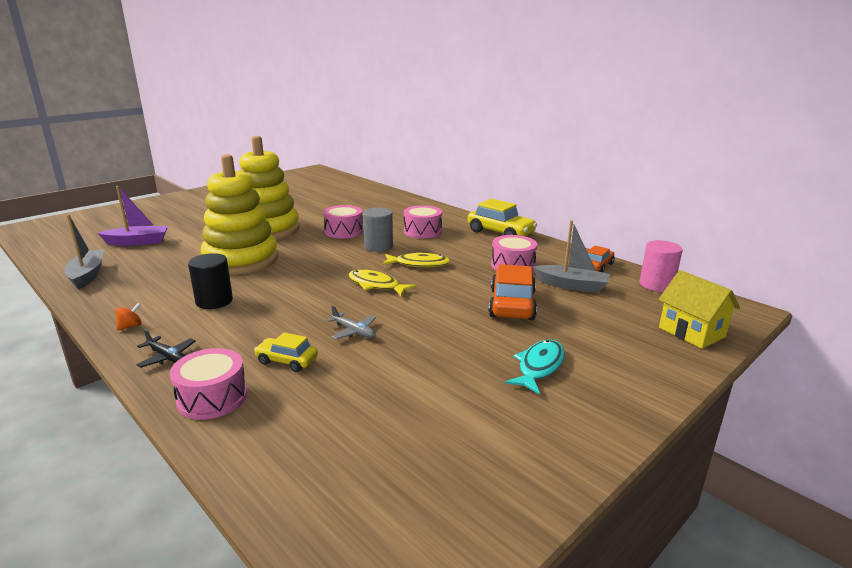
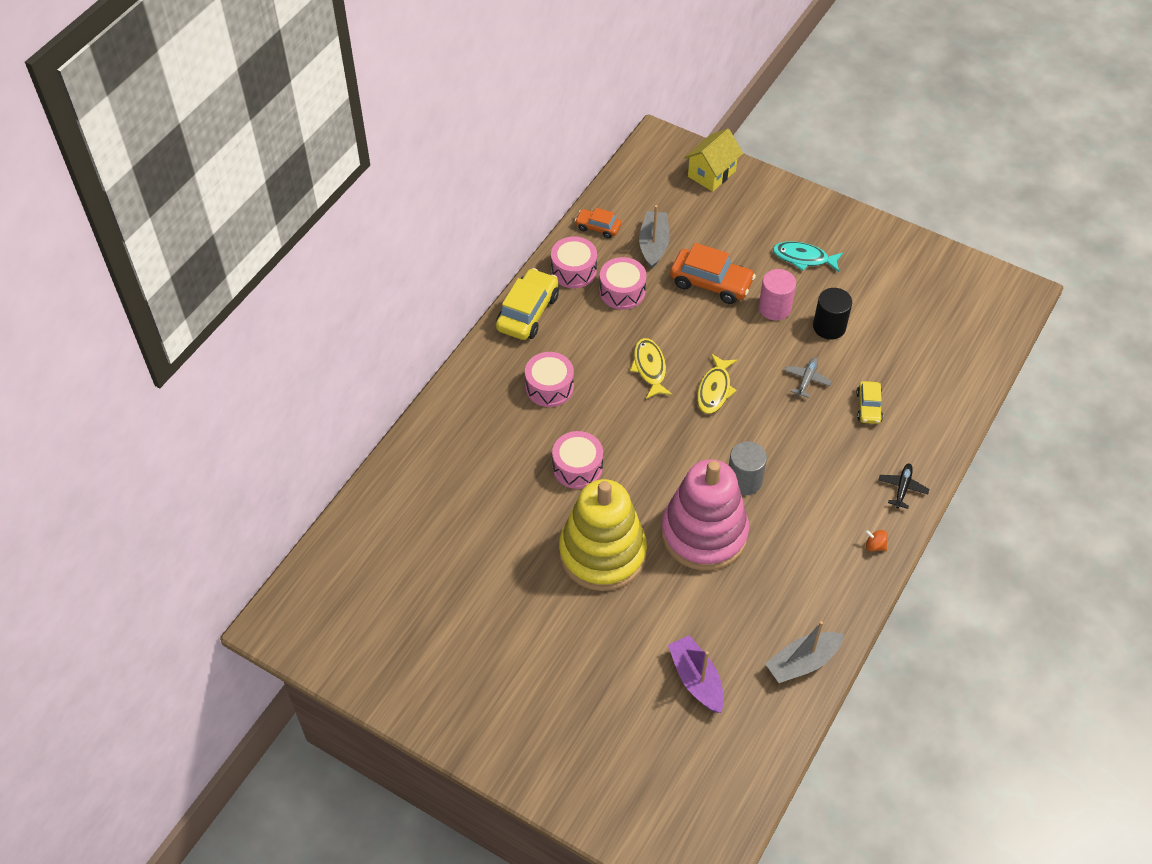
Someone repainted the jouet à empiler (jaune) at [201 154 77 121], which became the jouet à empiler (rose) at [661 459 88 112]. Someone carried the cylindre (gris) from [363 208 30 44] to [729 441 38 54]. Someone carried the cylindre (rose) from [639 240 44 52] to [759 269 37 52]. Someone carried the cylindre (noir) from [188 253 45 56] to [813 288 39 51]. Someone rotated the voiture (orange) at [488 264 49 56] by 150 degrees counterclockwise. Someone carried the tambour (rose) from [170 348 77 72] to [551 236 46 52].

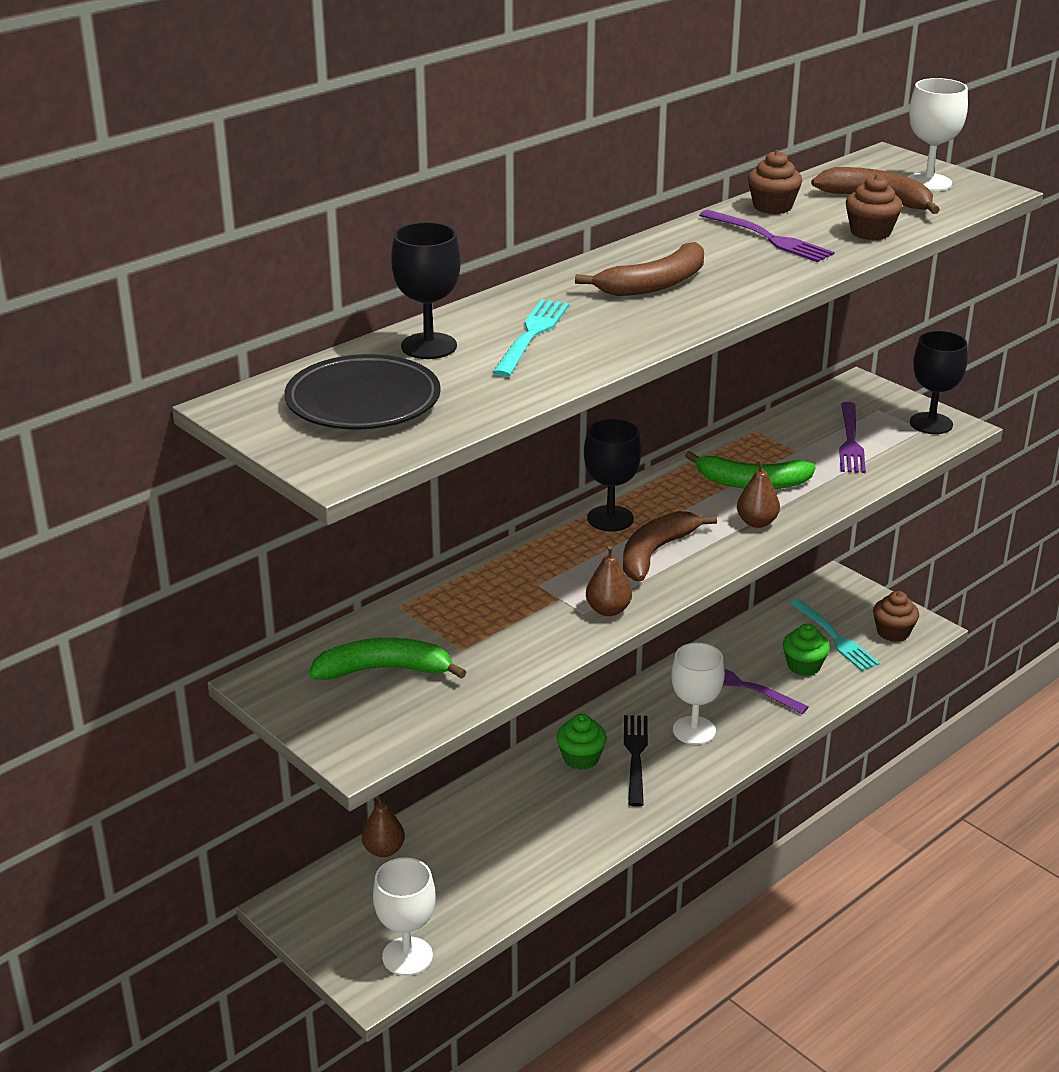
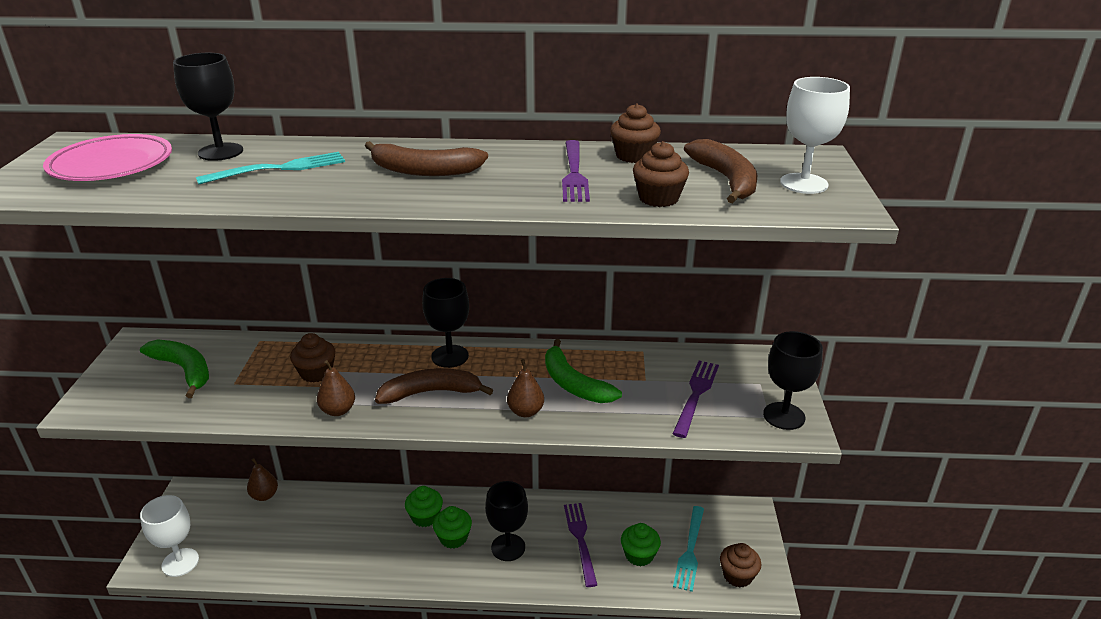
Someone repainted the assiette (noir) at [285 354 156 76], which became the assiette (rose) at [43 134 129 47]. Someone rotated the fourchette (violet) at [839 402 27 71] by 150 degrees clockwise. Someone repainted the verre à pied (blanc) at [671 643 54 102], which became the verre à pied (noir) at [485 481 43 80]. Someone swapped the fourchette (noir) at [624 715 24 92] for the muffin (vert) at [433 506 39 43]. Someone put down the muffin (marron) at [290 333 45 49].

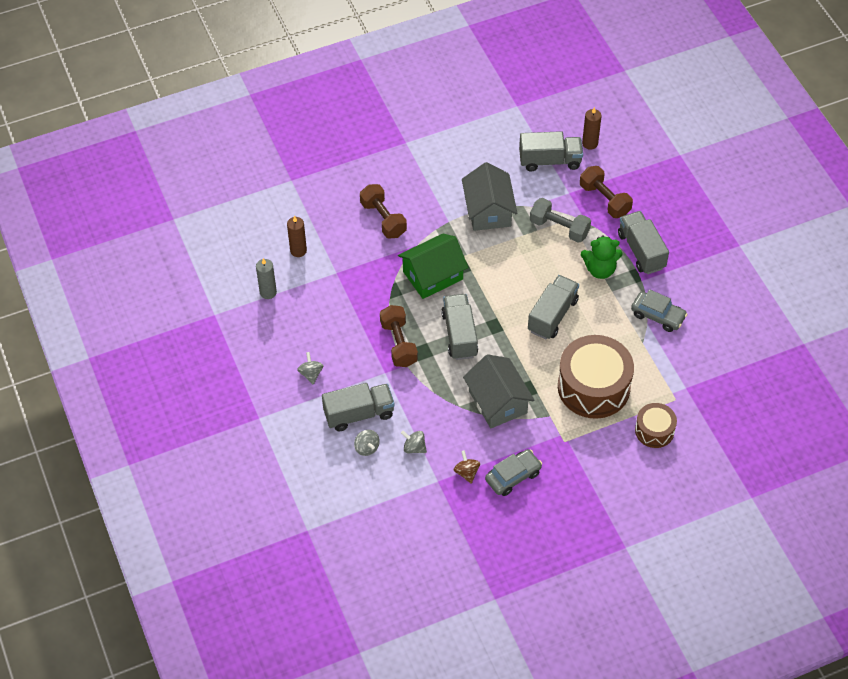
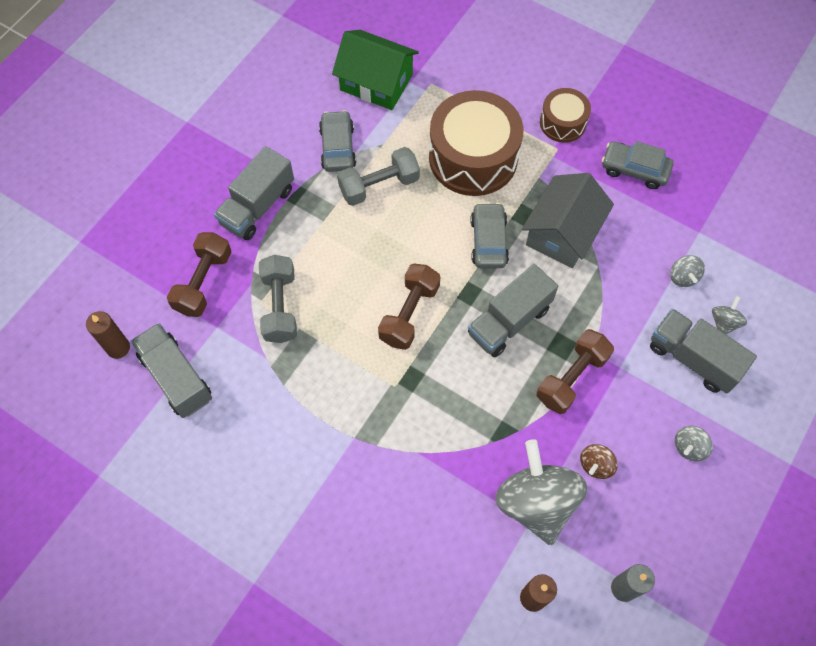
Someone took away the maison (gris) at [462 162 55 69]. Someone carried the haltère (marron) from [360 184 47 55] to [378 264 62 86]. Someone carried the maison (vert) from [398 234 70 65] to [332 30 87 80]. Someone took away the ours en peluche (vert) at [581 235 41 44]. Someone took away the camion (gris) at [528 275 51 64]. Someone carried the tambour (marron) from [635 403 42 45] to [540 88 51 55]. Someone carried the toupie (marron) from [454 450 26 34] to [580 444 38 35]. Someone put down the haltère (gris) at [337 147 83 59]. Someone put down the voiture (gris) at [470 203 39 65]. Someone put down the toupie (gris) at [495 439 92 106].

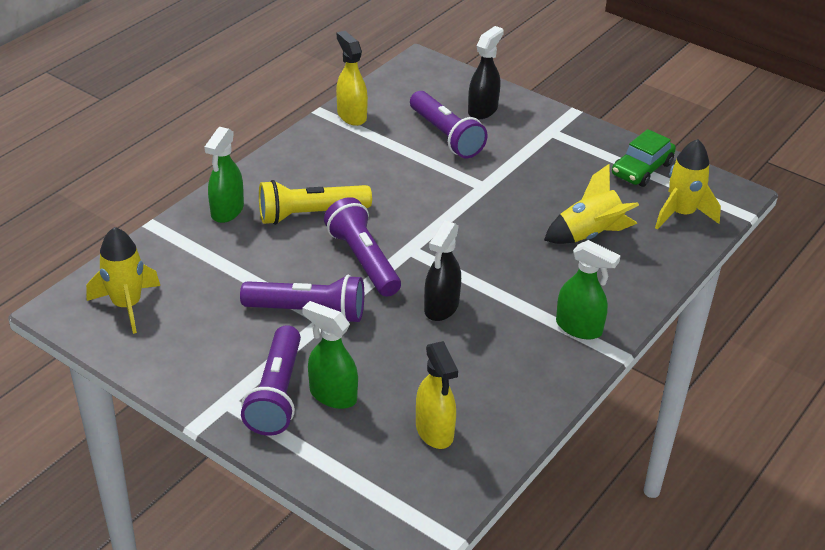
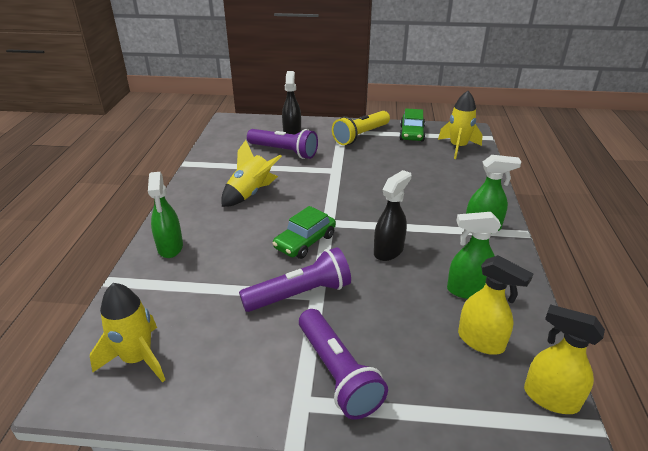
Someone carried the vaporisateur (jaune) from [336 31 32 95] to [524 304 81 110]. Someone carried the fusée (jaune) from [544 163 95 81] to [221 140 61 67]. Someone carried the lampe de poche (jaune) from [259 180 113 45] to [332 111 58 34]. Someone swapped the lampe de poche (violet) at [324 197 77 100] for the voiture (vert) at [272 206 64 53]. Someone rotated the vaporisateur (noir) at [424 221 37 100] by 135 degrees counterclockwise. Someone carried the vaporisateur (vert) from [302 301 56 108] to [447 212 54 87].

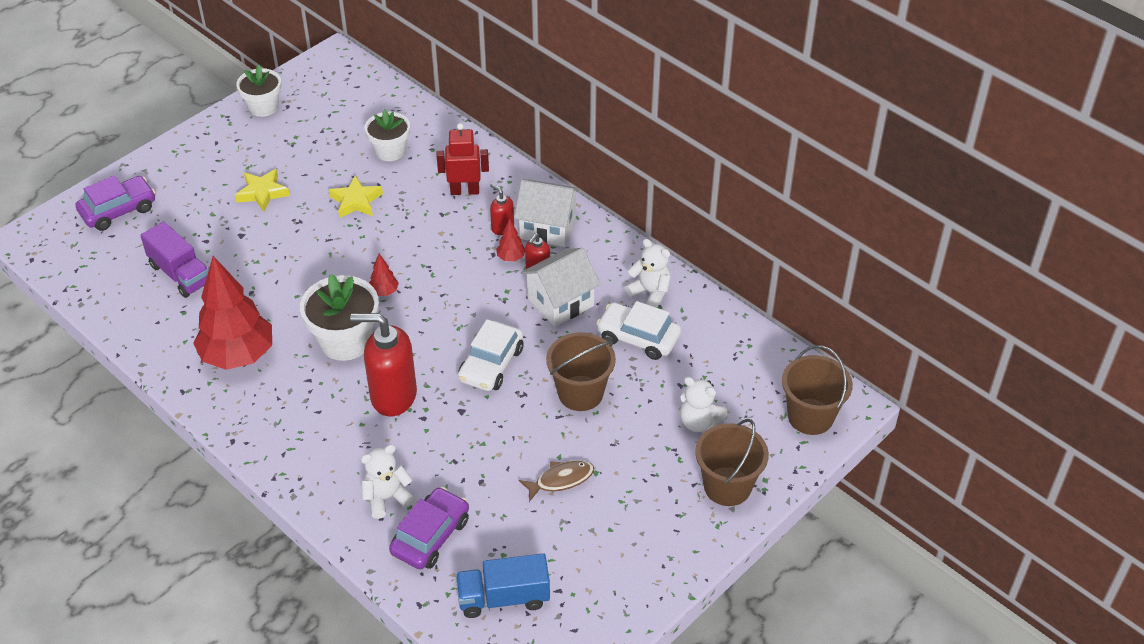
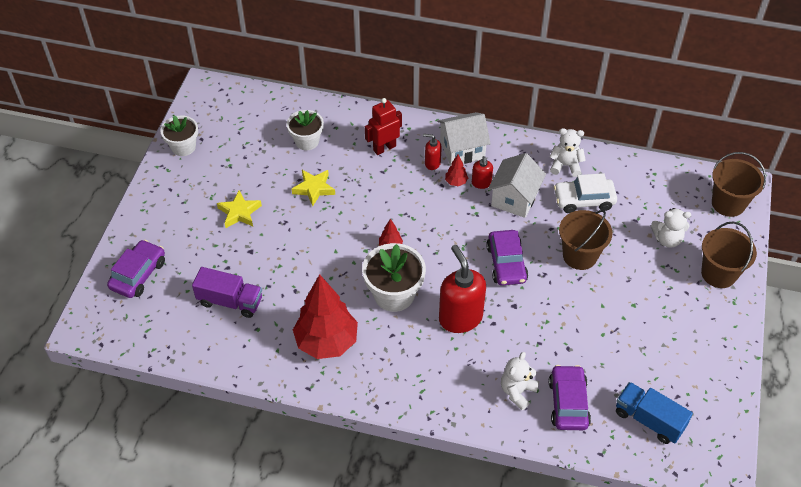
Someone rotated the distributeur de savon (rouge) at [350 313 67 103] by 90 degrees clockwise. Someone repainted the voiture (blanc) at [458 319 66 72], which became the voiture (violet) at [486 230 42 56]. Someone took away the poisson (marron) at [519 460 75 42]. Someone rotated the camion (bleu) at [456 553 94 65] by 75 degrees clockwise.

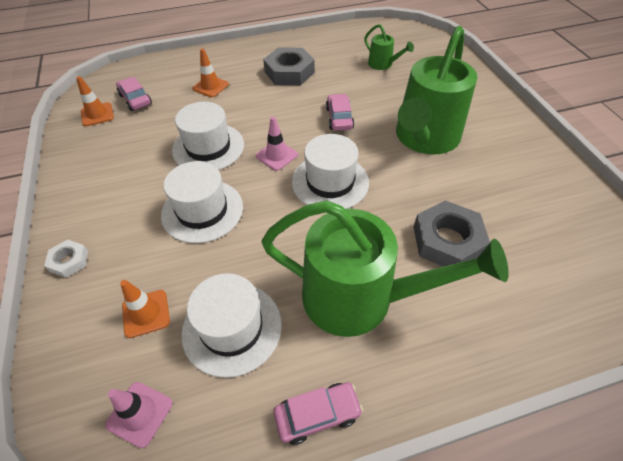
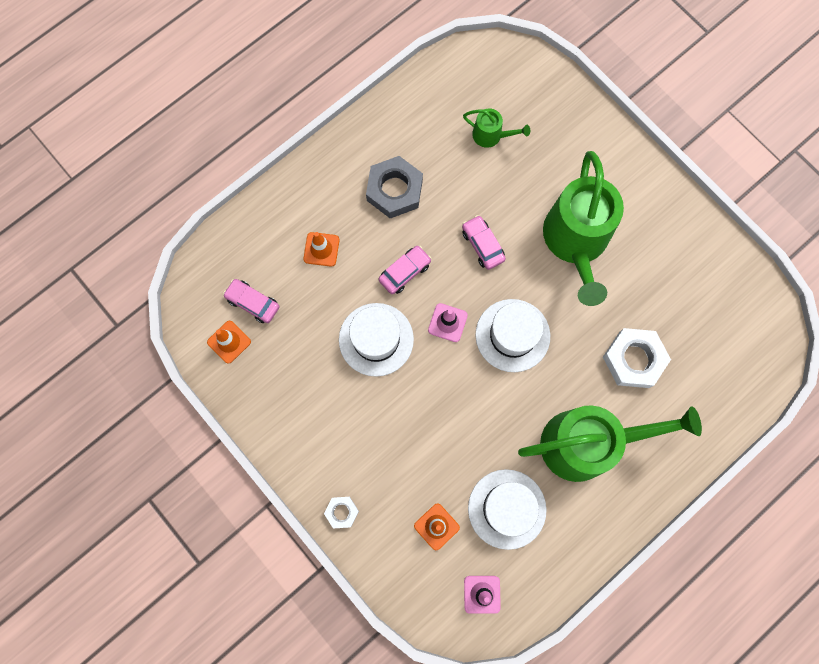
Someone took away the chapeau (blanc) at [161 161 82 82]. Someone repainted the écrou (gris) at [413 200 77 67], which became the écrou (blanc) at [603 328 68 60]. Someone carried the voiture (rose) from [273 382 90 63] to [379 245 52 49].

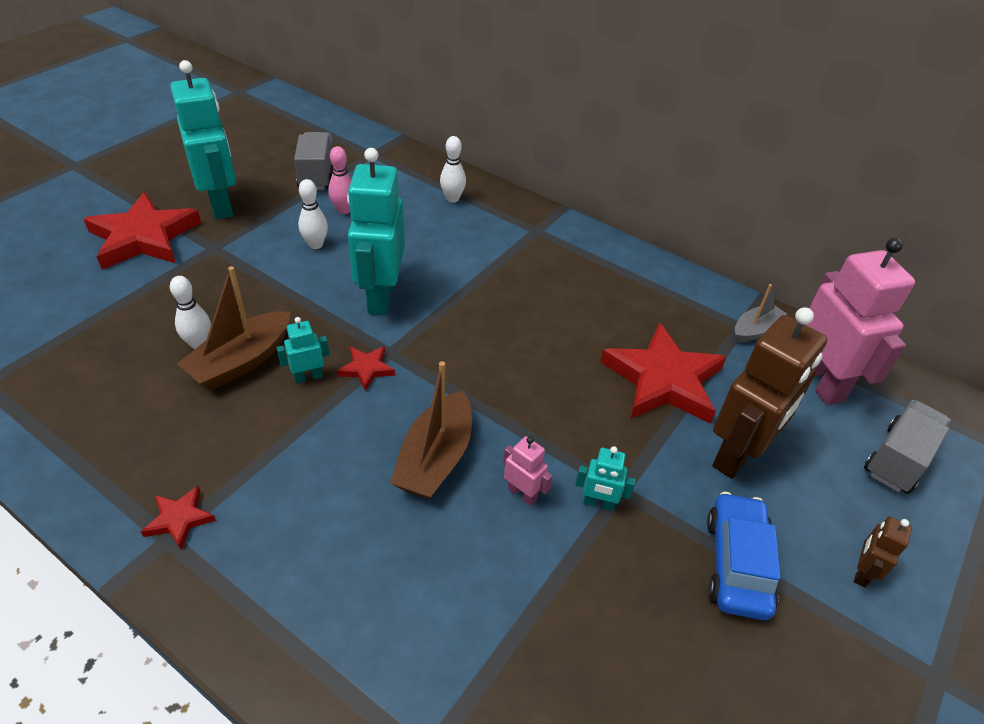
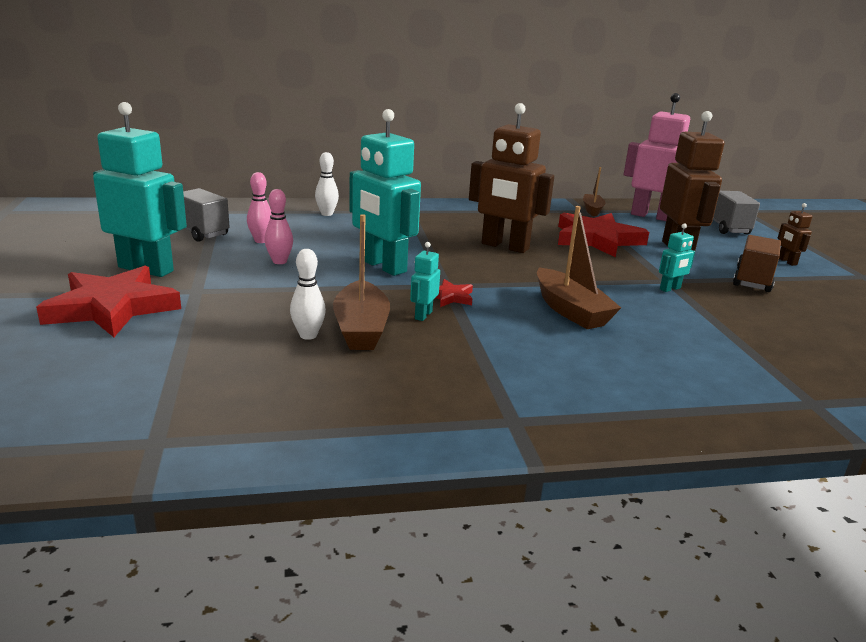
Someone repainted the quille (blanc) at [298 179 30 70], which became the quille (rose) at [264 189 29 75]. Someone repainted the bateau (gris) at [735 284 52 59], which became the bateau (marron) at [583 167 23 50]. Someone took away the robot (rose) at [503 436 49 70]. Someone took away the étoile (rouge) at [141 486 75 64]. Someone swapped the voiture (bleu) at [707 492 73 128] for the camion (marron) at [733 235 48 57]. Someone put down the robot (marron) at [469 103 85 150].

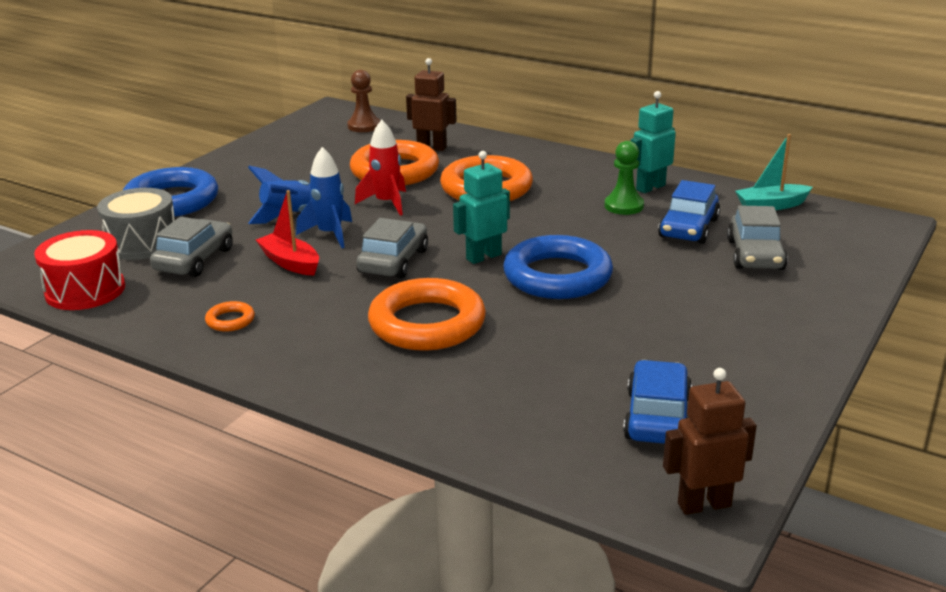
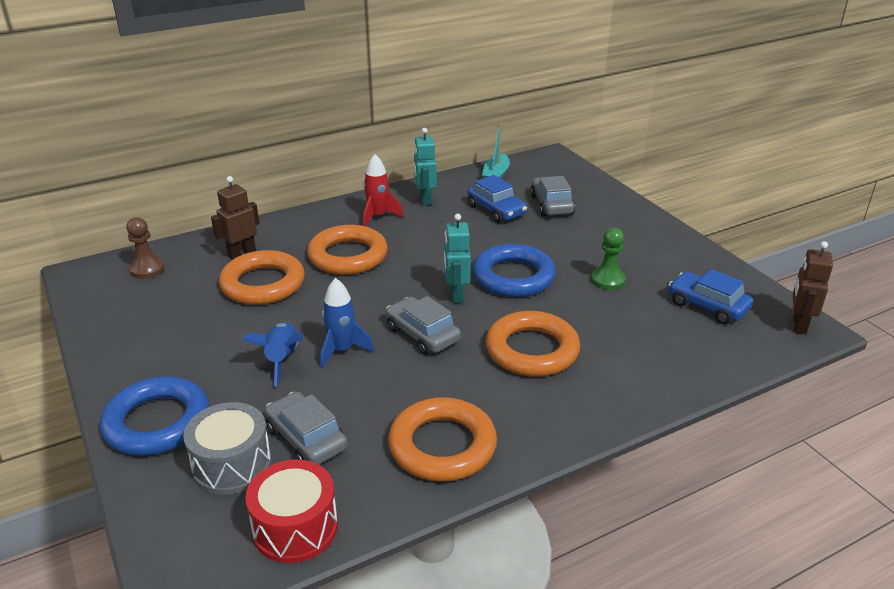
Someone carried the fusée (rouge) from [355 120 51 96] to [363 154 40 72]. Someone carried the pion (vert) from [604 141 40 74] to [591 227 35 63]. Someone took away the bateau (rouge) at [256 190 63 86]. Someone rotated the voiture (gris) at [727 205 61 65] by 135 degrees counterclockwise. Someone scaled the anneau (orange) at [205 301 50 31] by 2.37.

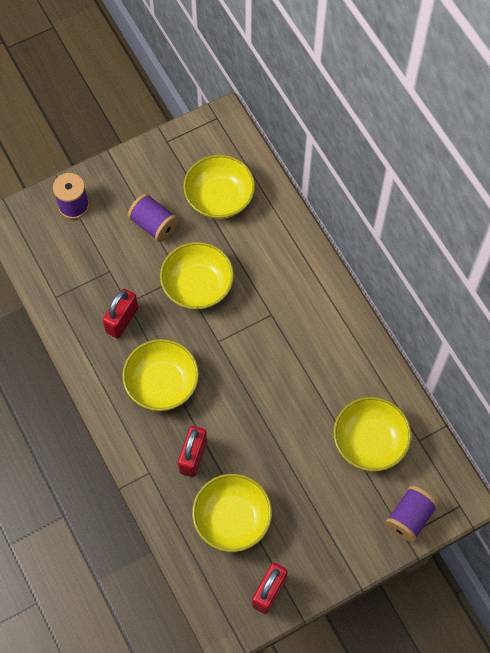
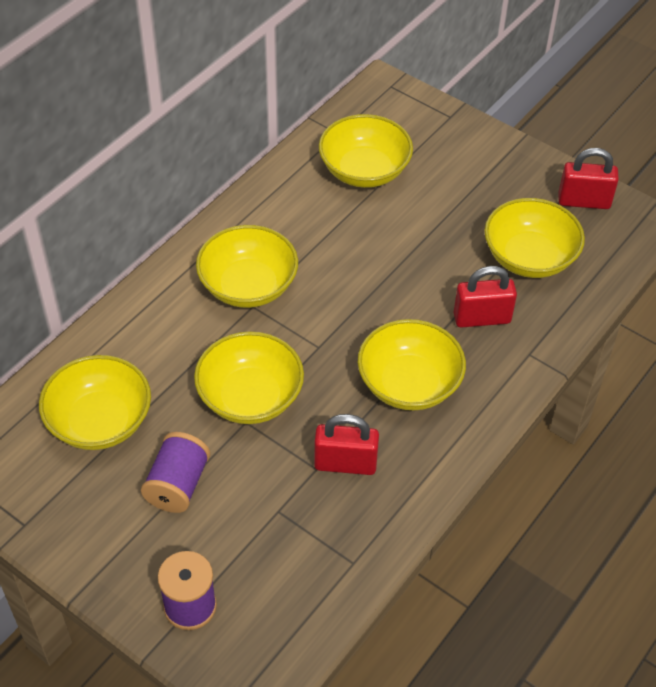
Someone took away the bobine (violet) at [385 486 53 56]. Someone put down the bol (jaune) at [196 225 102 83].

